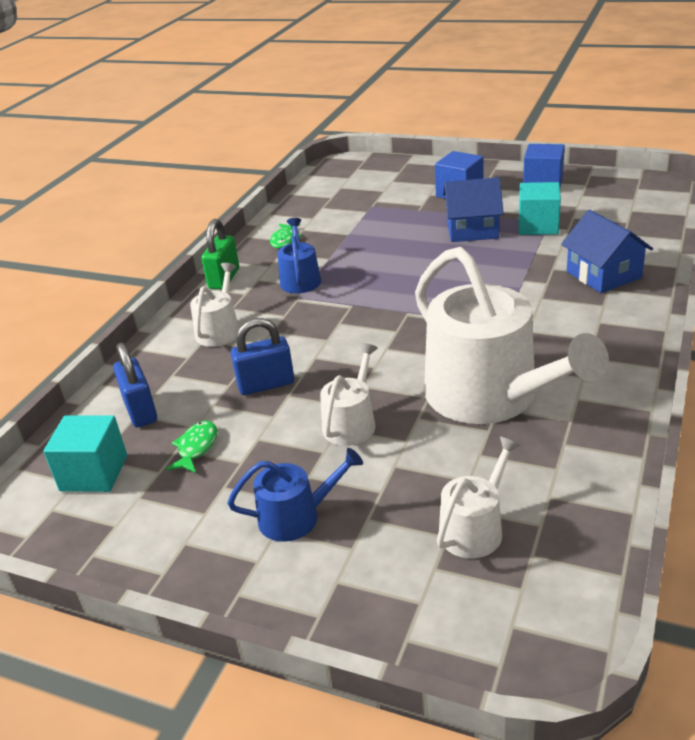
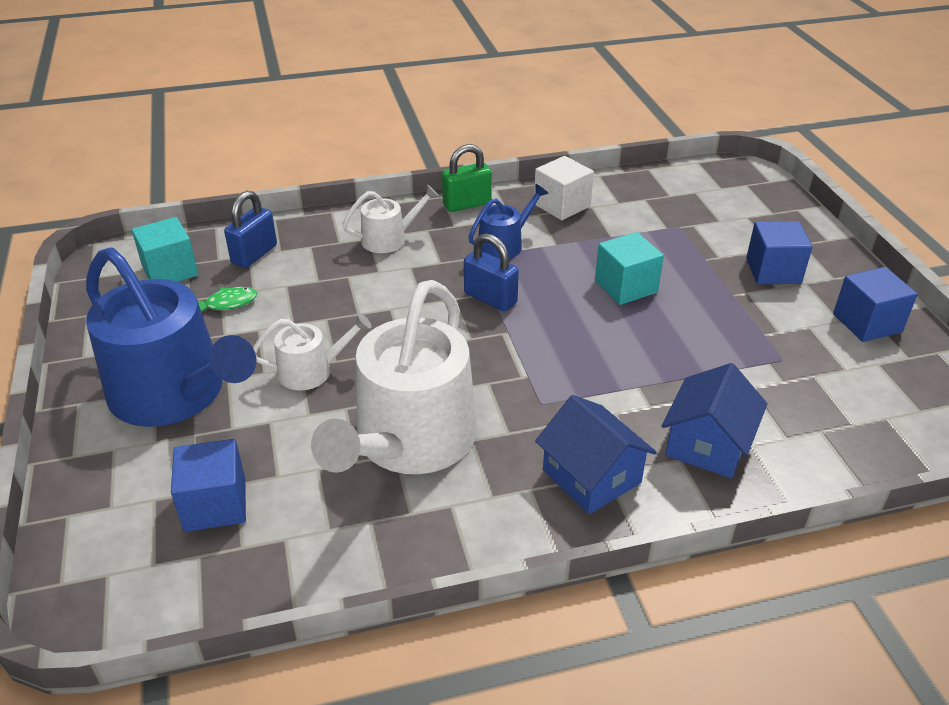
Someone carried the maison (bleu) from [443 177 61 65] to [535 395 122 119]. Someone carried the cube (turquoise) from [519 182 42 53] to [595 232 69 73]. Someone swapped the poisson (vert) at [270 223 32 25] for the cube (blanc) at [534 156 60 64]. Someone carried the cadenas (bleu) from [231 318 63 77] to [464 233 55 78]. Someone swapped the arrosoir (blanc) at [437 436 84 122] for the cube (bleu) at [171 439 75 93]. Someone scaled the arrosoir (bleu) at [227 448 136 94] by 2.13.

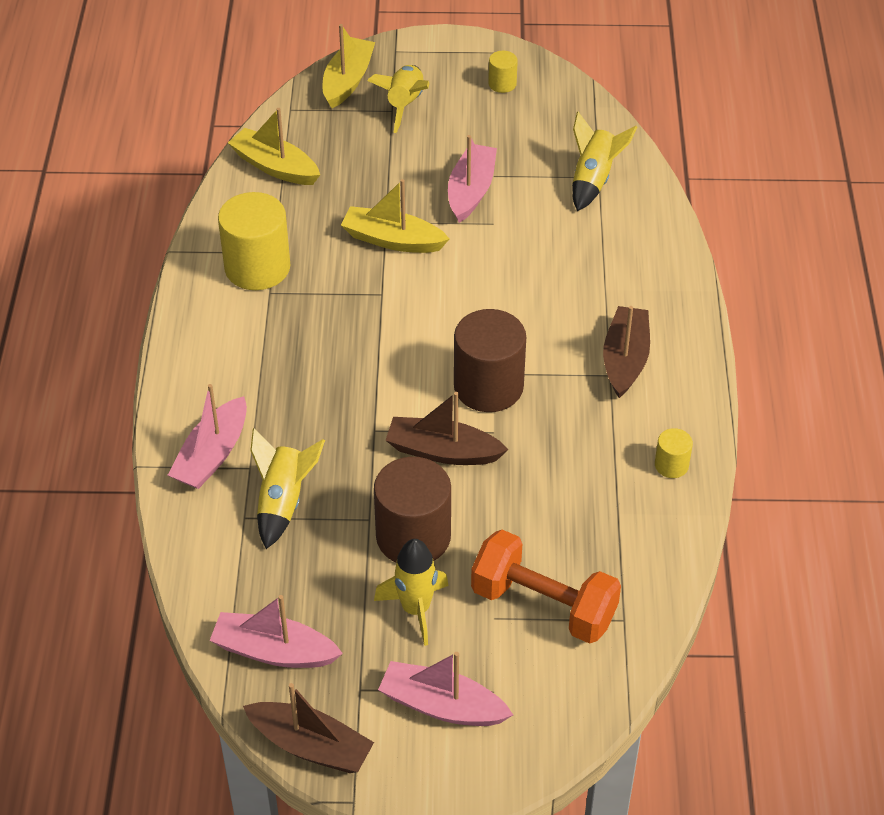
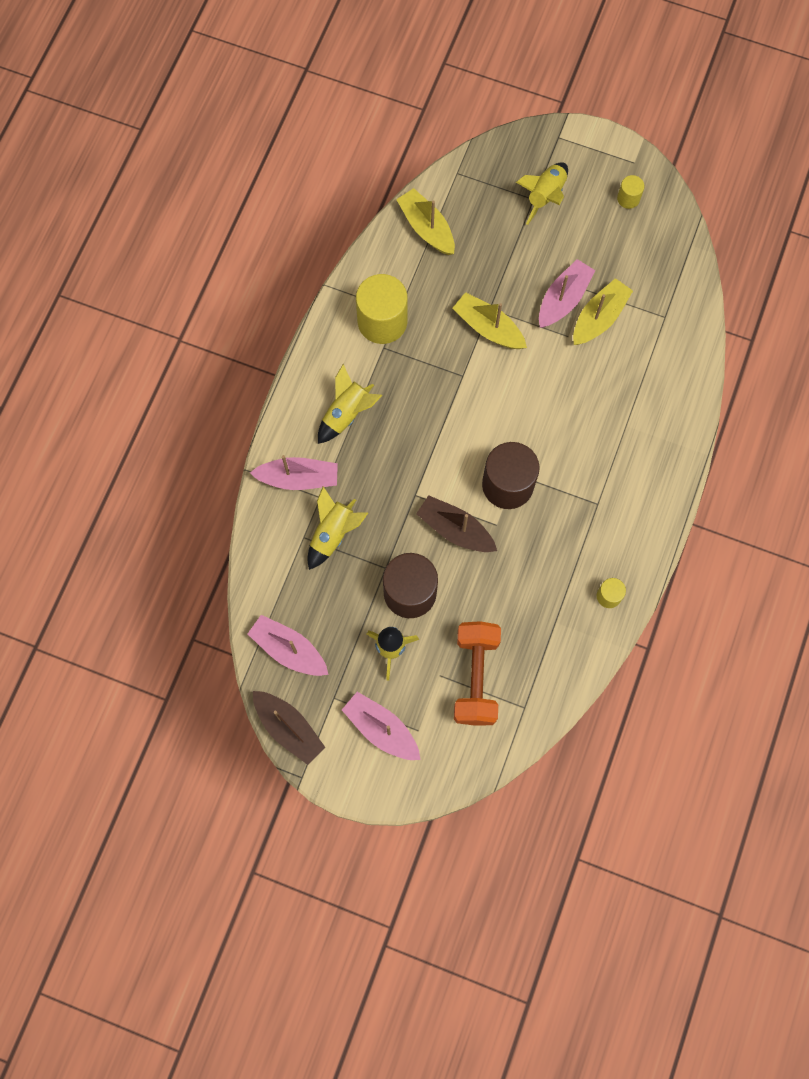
Someone carried the bateau (jaune) from [323 24 52 84] to [573 278 60 67]. Someone carried the fusée (jaune) from [572 112 66 99] to [318 364 64 80]. Someone took away the bateau (marron) at [603 306 47 92]. Someone rotated the bateau (rose) at [168 384 79 105] by 135 degrees counterclockwise. Someone rotated the haltère (orange) at [471 530 150 114] by 45 degrees clockwise.

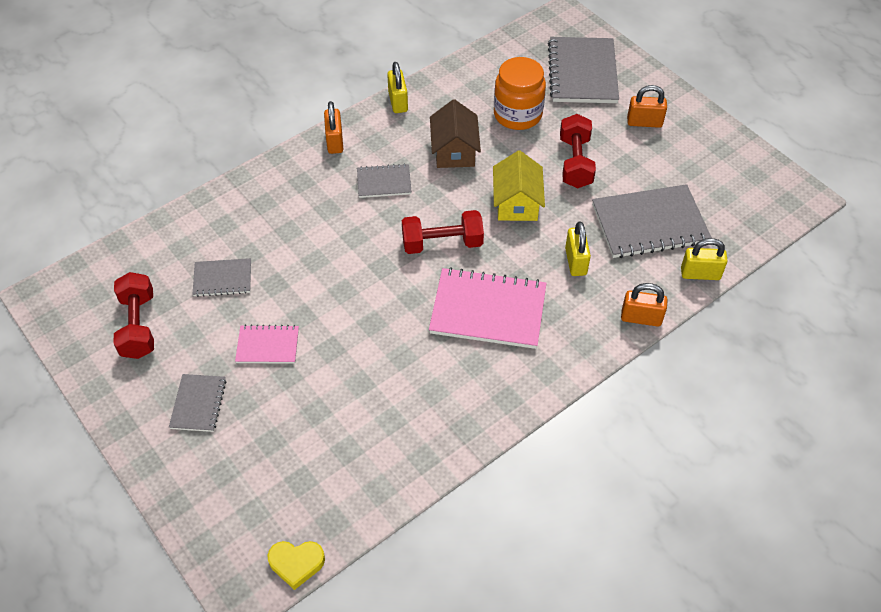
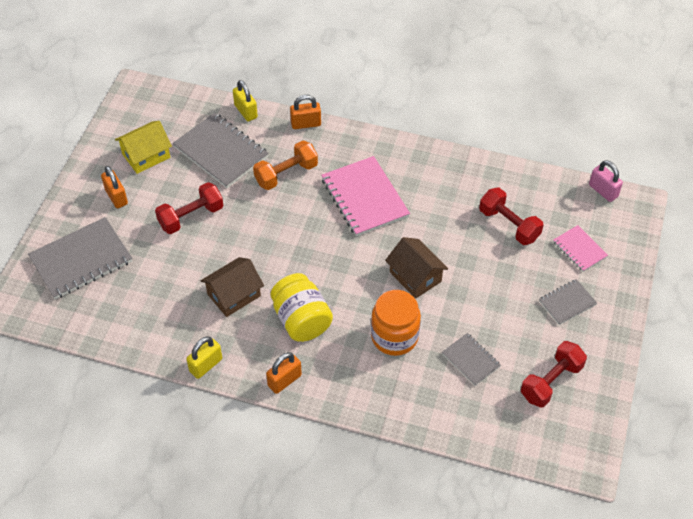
Someone carried the bocal (orange) from [494 57 52 73] to [371 290 50 66]. Someone carried the maison (jaune) from [493 150 52 71] to [115 121 57 53]. Someone swapped the carnet (gris) at [357 163 55 35] for the bocal (jaune) at [271 273 62 69]. Someone carried the haltère (rouge) from [402 210 82 44] to [479 188 64 57]. Someone swapped the cadenas (jaune) at [565 221 26 55] for the haltère (orange) at [253 141 65 49]. Someone rotated the cadenas (orange) at [621 283 47 44] by 75 degrees counterclockwise. Someone carried the carnet (rose) from [235 325 64 39] to [553 225 55 47]. Someone swapped the cœur (jaune) at [267 541 58 49] for the cadenas (rose) at [589 160 34 42]. Someone put down the maison (marron) at [385 237 63 62].

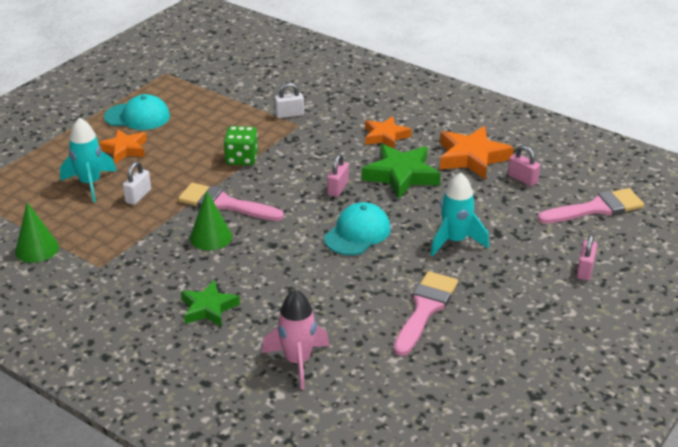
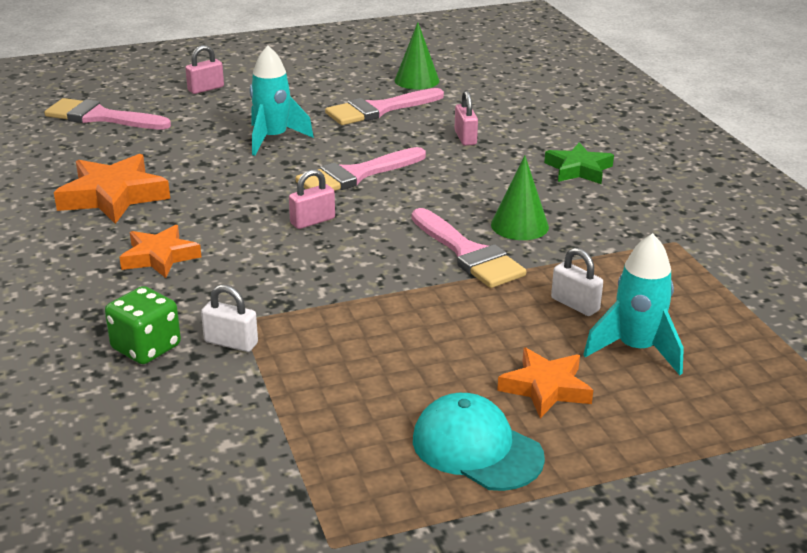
Someone carried the dé (vert) from [224 126 34 39] to [105 286 76 78]. Someone took away the étoile (vert) at [362 144 79 55]. Someone carried the cadenas (rose) from [508 145 32 41] to [454 90 24 56]. Someone rotated the cadenas (blanc) at [123 161 28 44] by 75 degrees clockwise. Someone carried the cône (vert) from [15 202 44 61] to [395 22 45 67]. Someone swapped the casquette (turquoise) at [324 202 67 53] for the pinceau (rose) at [295 147 131 44]. Someone took away the fusée (rose) at [262 289 67 101].

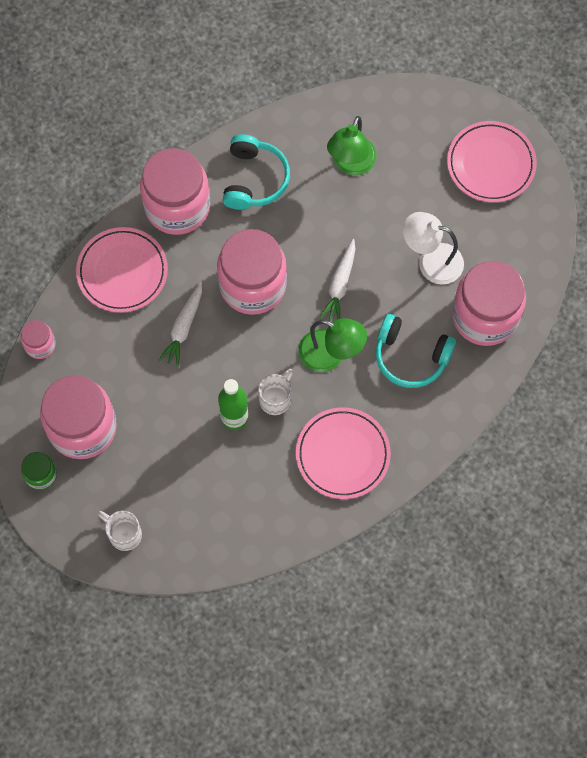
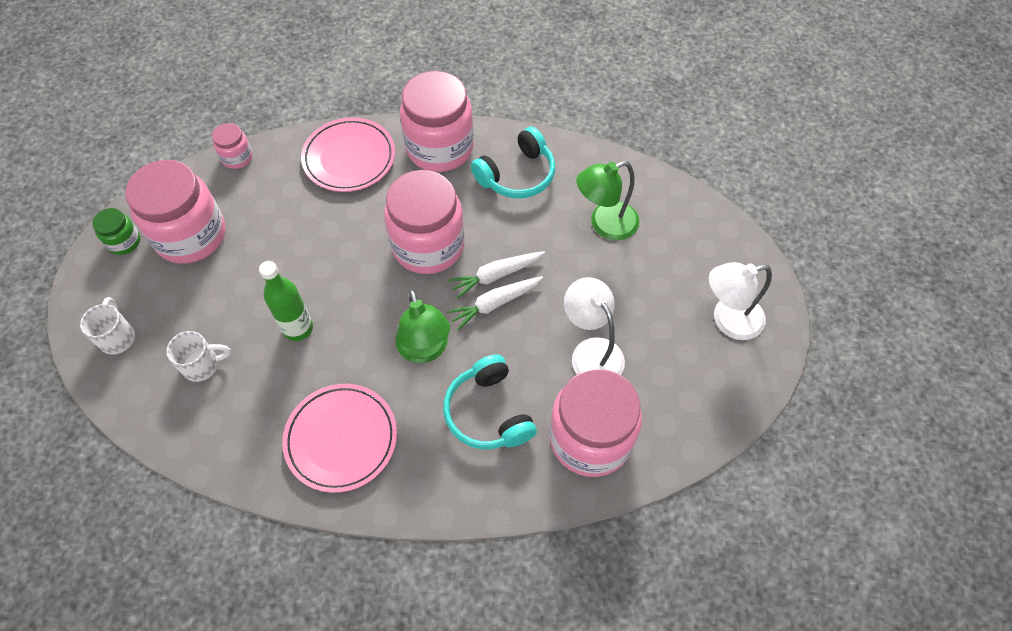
Someone swapped the assiette (rose) at [447 121 90 82] for the lampe (blanc) at [709 262 63 78]. Someone carried the carotte (blanc) from [158 282 44 85] to [448 251 97 48]. Someone carried the tasse (blanc) from [258 369 35 46] to [166 331 65 51].

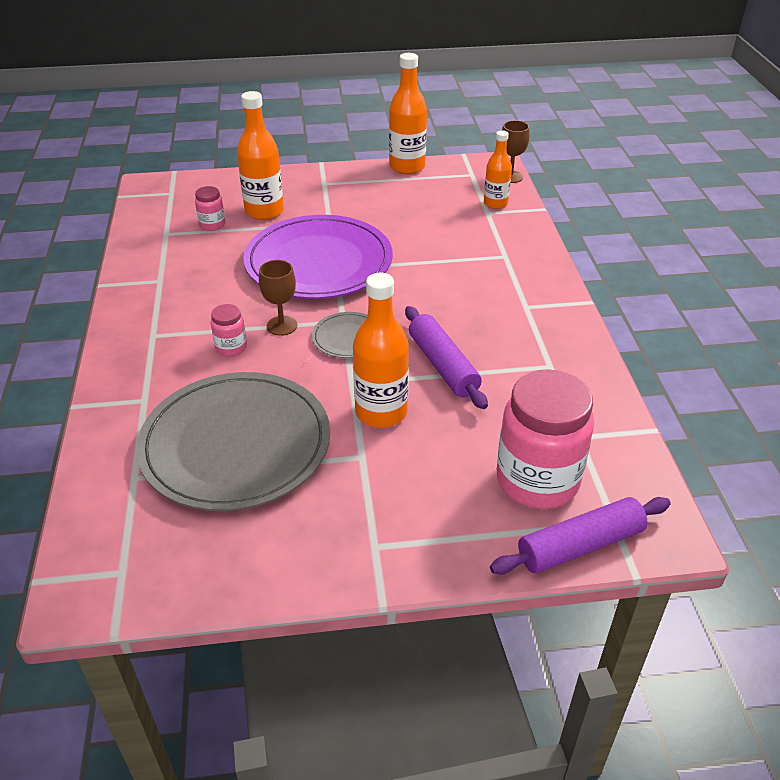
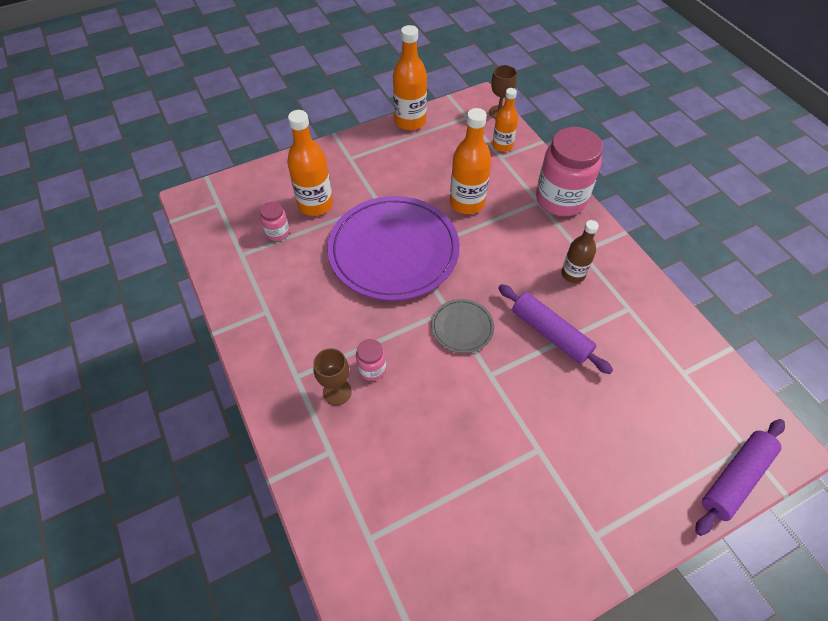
Someone carried the verre à pied (marron) from [259 260 38 76] to [313 348 39 58]. Someone carried the bouteille (orange) from [353 273 56 155] to [450 108 41 106]. Someone carried the bocal (rose) from [497 369 97 140] to [536 127 67 89]. Someone took away the assiette (gris) at [136 372 194 139]. Someone put down the bouteille (marron) at [561 220 38 63].

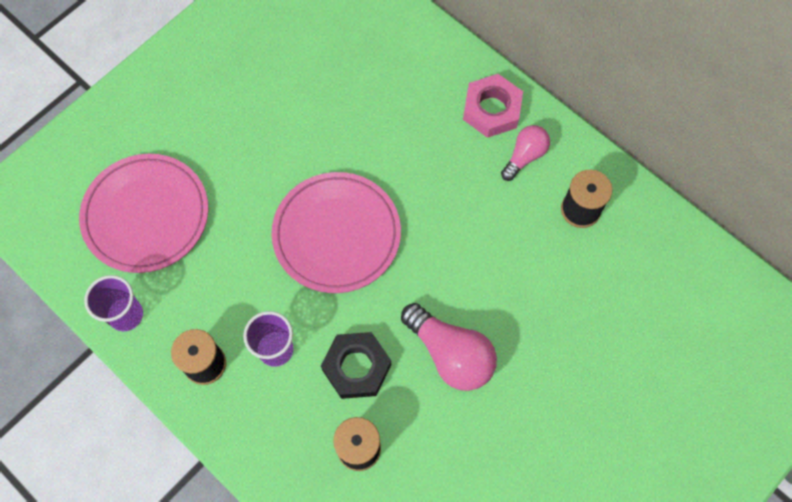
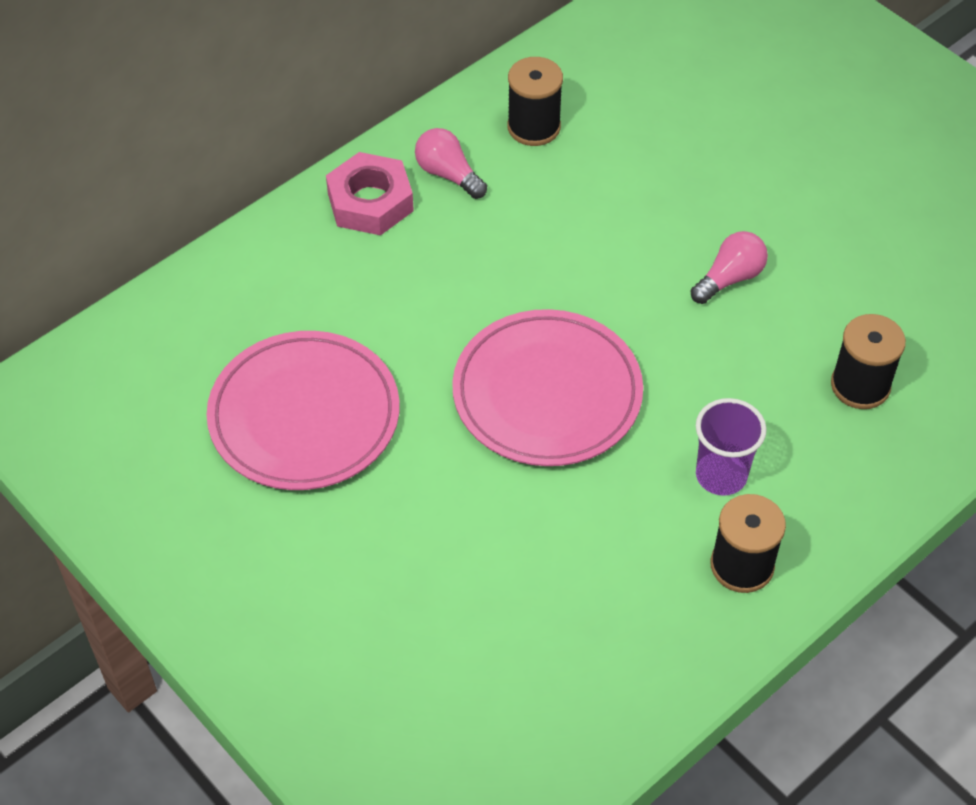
Someone carried the assiette (rose) from [79 154 129 119] to [207 331 193 159]. Someone took away the gobelet (violet) at [84 275 59 56]. Someone scaled the ampoule (rose) at [401 303 96 88] by 0.61. Someone took away the écrou (noir) at [321 332 70 67].

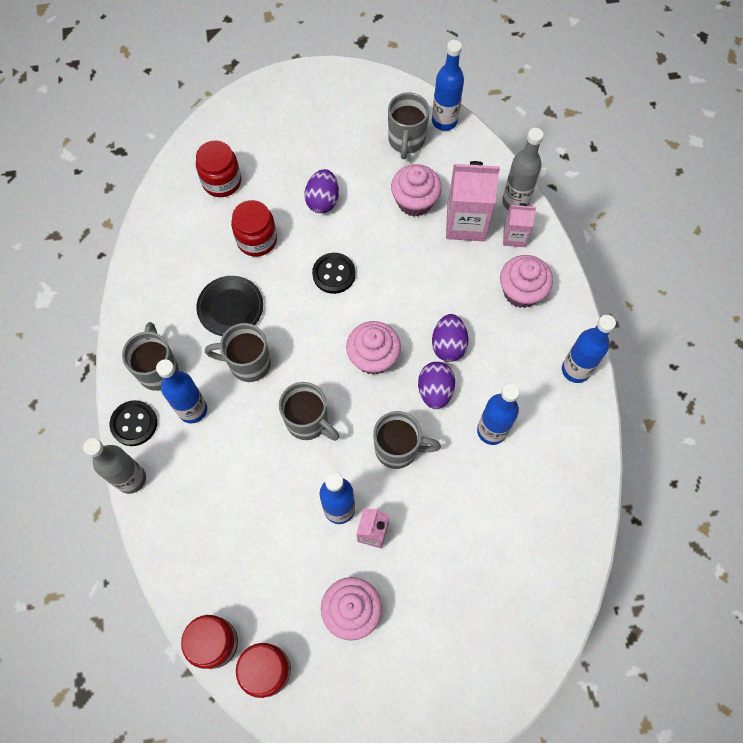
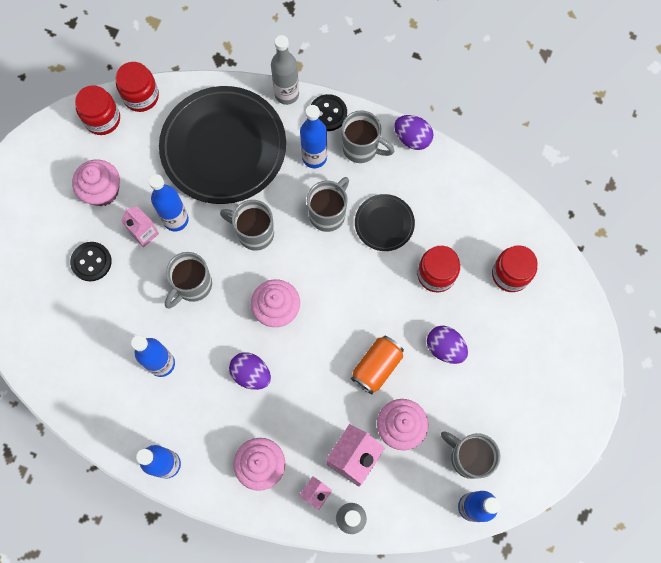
Someone carried the bouton (noir) from [312 253 43 41] to [70 242 42 39]. Someone carried the œuf (violet) from [418 362 37 47] to [394 115 40 35]. Someone rotated the tasse (gris) at [279 382 61 59] by 45 degrees clockwise. Someone put down the assiette (noir) at [159 86 127 118]. Someone put down the canette (orange) at [351 336 53 59].

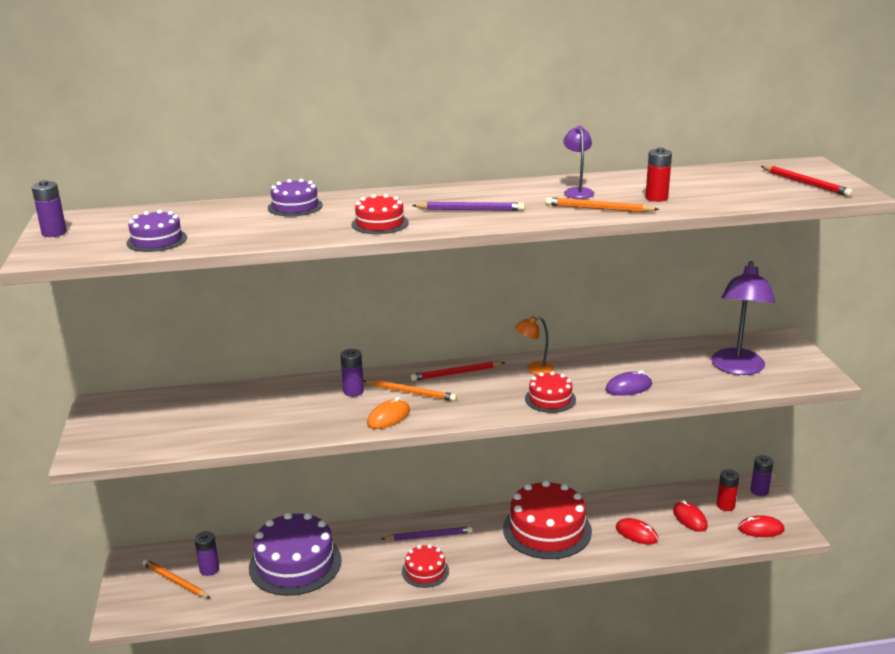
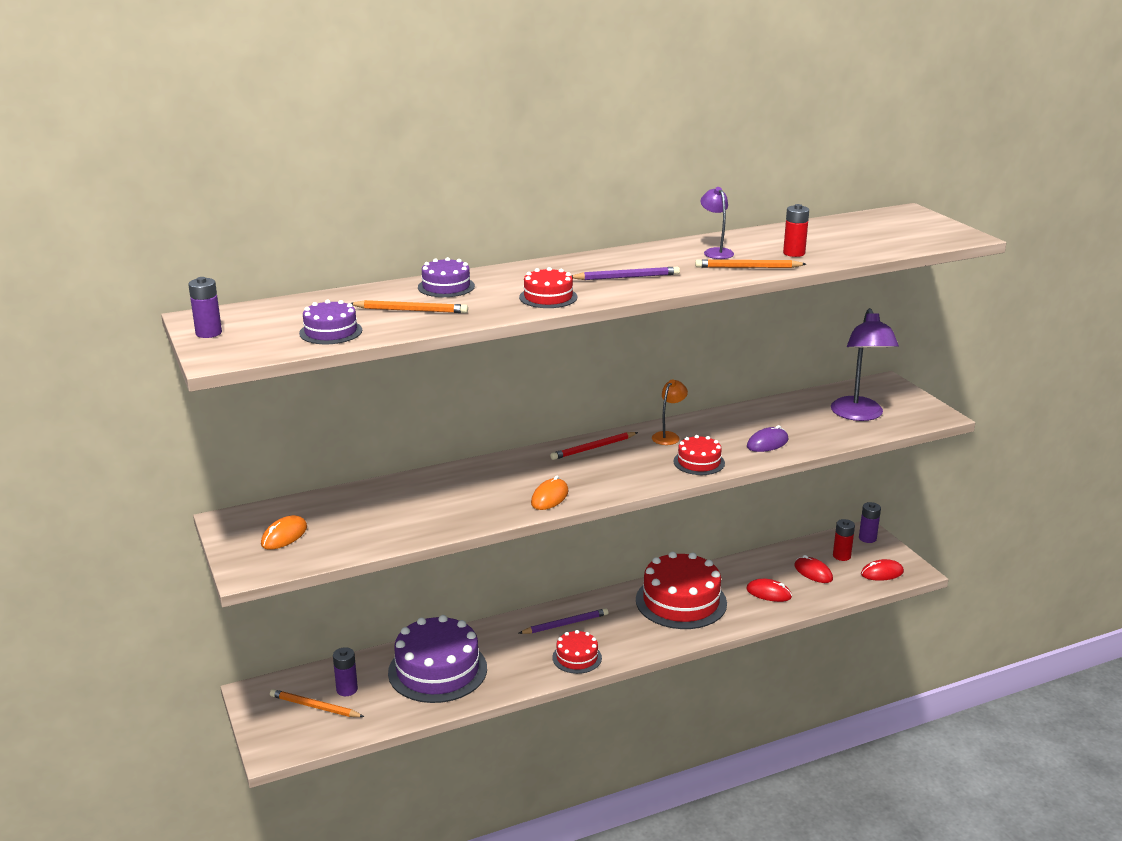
Someone took away the crayon (rouge) at [761 166 92 31]. Someone rotated the lampe (orange) at [515 316 39 59] by 150 degrees clockwise. Someone took away the pile (violet) at [340 349 24 48]. Someone carried the crayon (orange) from [363 380 94 21] to [351 300 117 13]. Someone put down the souris (orange) at [261 515 46 35].

